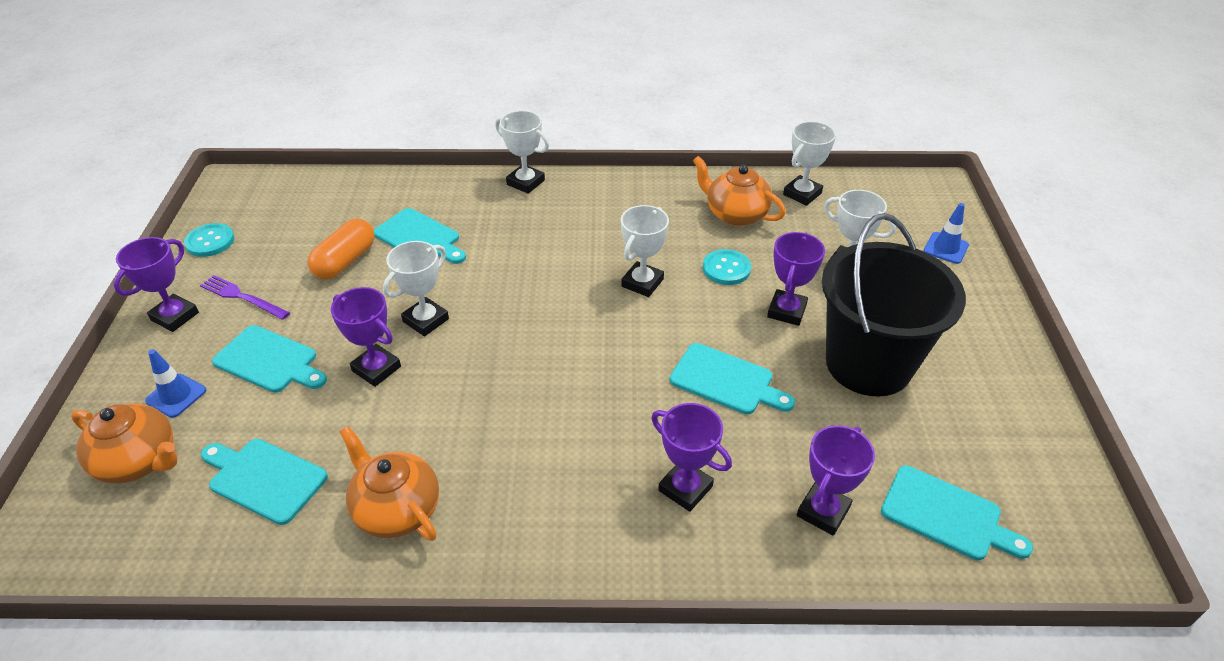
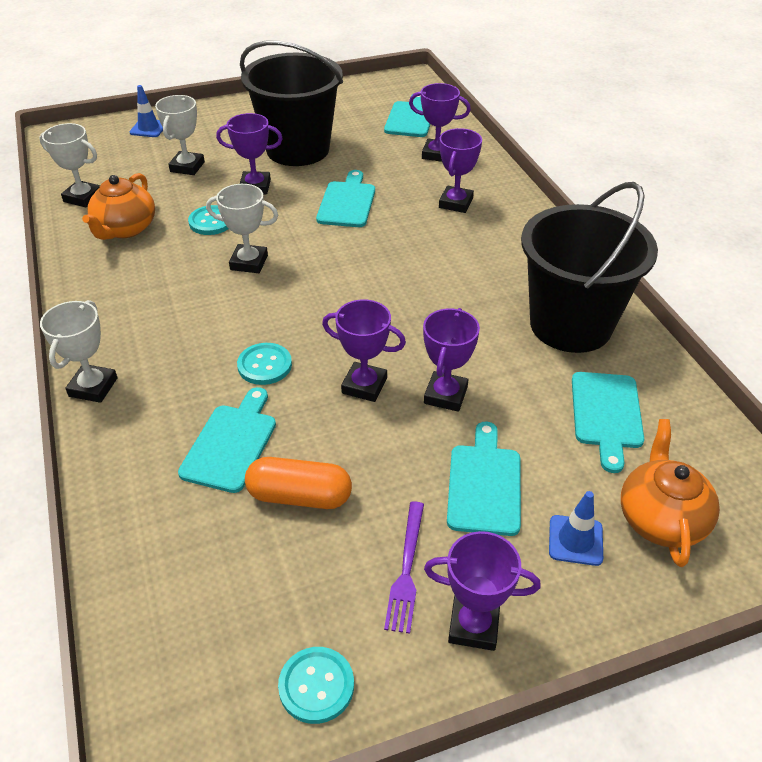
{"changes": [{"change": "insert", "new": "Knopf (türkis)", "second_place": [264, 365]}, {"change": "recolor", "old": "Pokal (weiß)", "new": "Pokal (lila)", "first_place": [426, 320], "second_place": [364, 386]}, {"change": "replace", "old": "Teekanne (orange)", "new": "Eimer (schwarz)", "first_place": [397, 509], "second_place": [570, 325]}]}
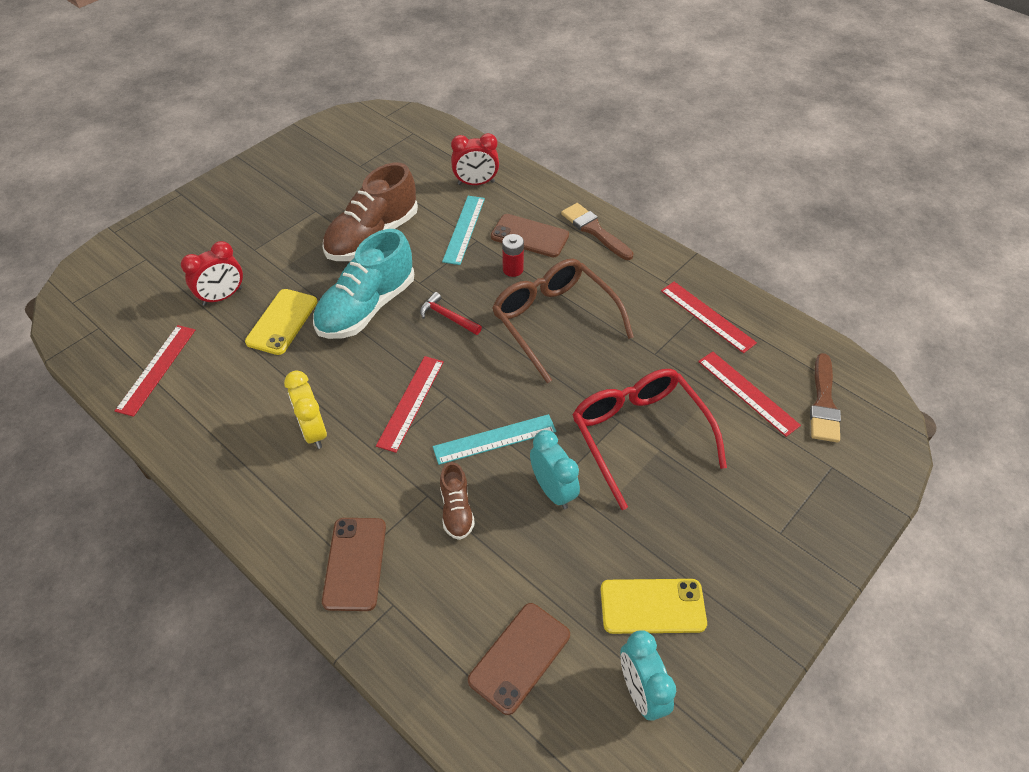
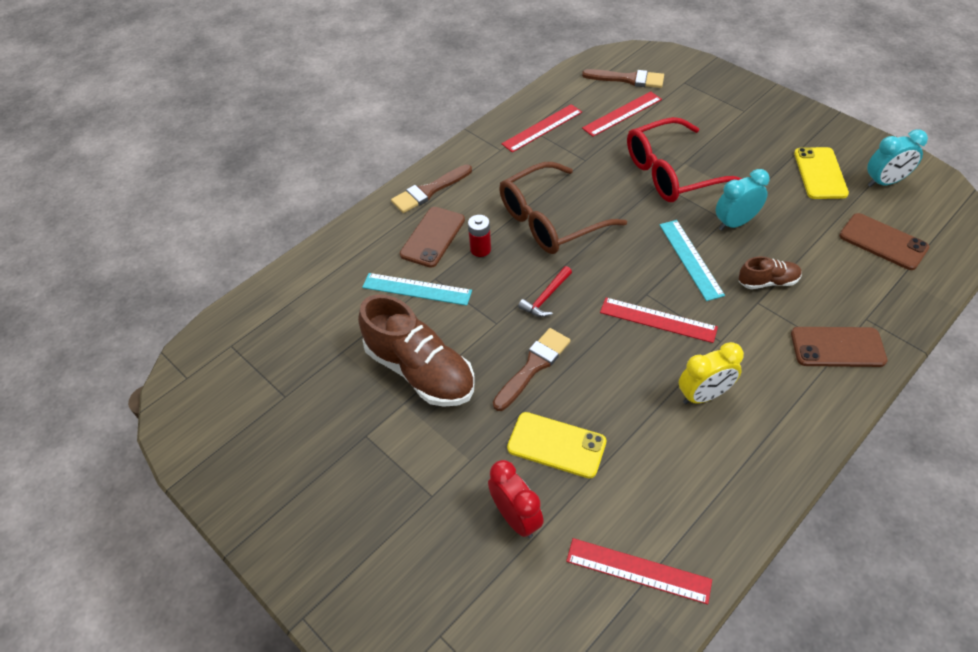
{"changes": [{"change": "replace", "old": "Schuh (türkis)", "new": "Pinsel (braun)", "first_place": [366, 307], "second_place": [533, 366]}, {"change": "delete", "old": "Wecker (rot)", "first_place": [476, 183]}]}
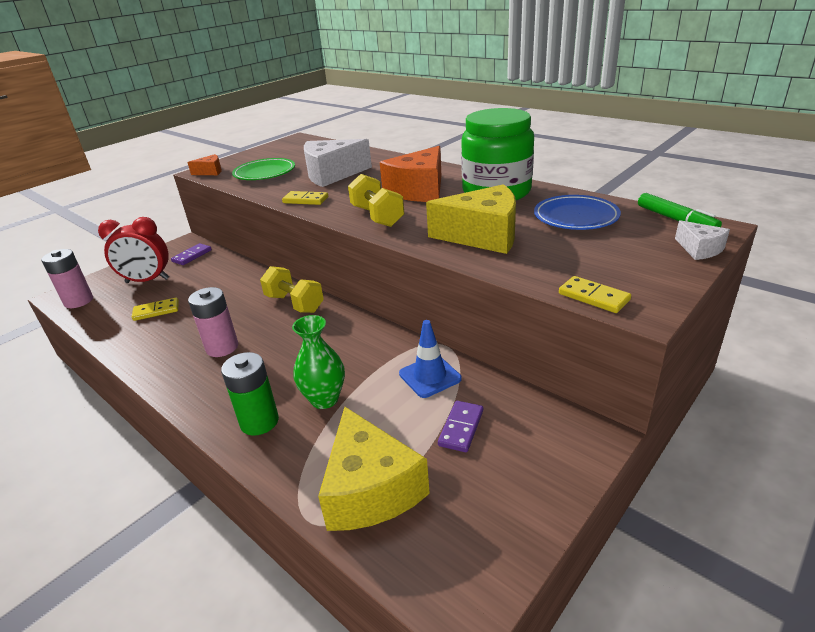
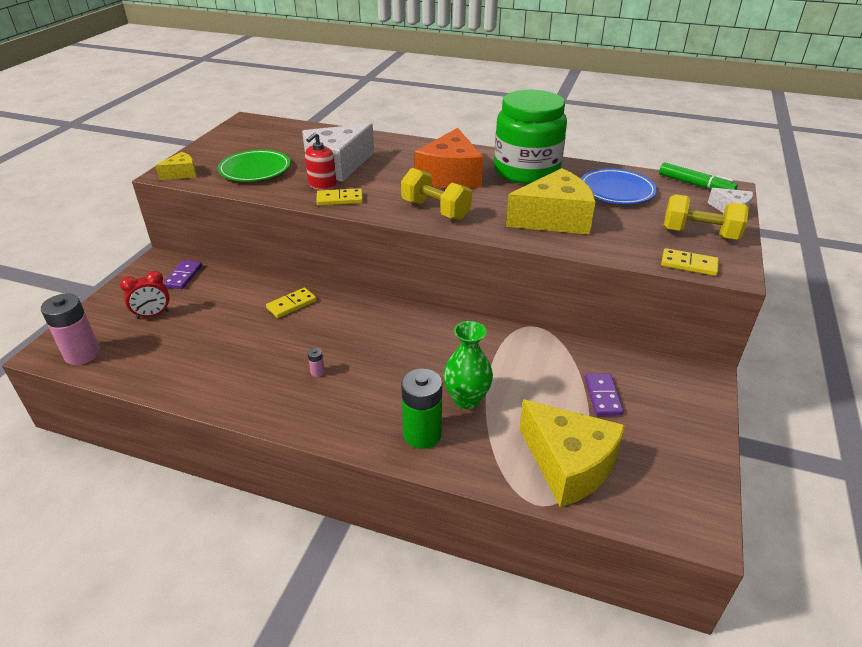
{"changes": [{"change": "resize", "old": "Wecker (rot)", "first_place": [147, 281], "second_place": [153, 315], "factor": 0.61}, {"change": "recolor", "old": "Käse (orange)", "new": "Käse (gelb)", "first_place": [210, 172], "second_place": [181, 174]}, {"change": "move", "old": "Dominostein (gelb)", "first_place": [156, 311], "second_place": [291, 304]}, {"change": "insert", "new": "Seifenspender (rot)", "second_place": [322, 185]}, {"change": "resize", "old": "Batterie (rosa)", "first_place": [222, 347], "second_place": [317, 372], "factor": 0.41}, {"change": "move", "old": "Hantel (gelb)", "first_place": [294, 303], "second_place": [699, 234]}, {"change": "delete", "old": "Leitkegel (blau)", "first_place": [430, 376]}]}
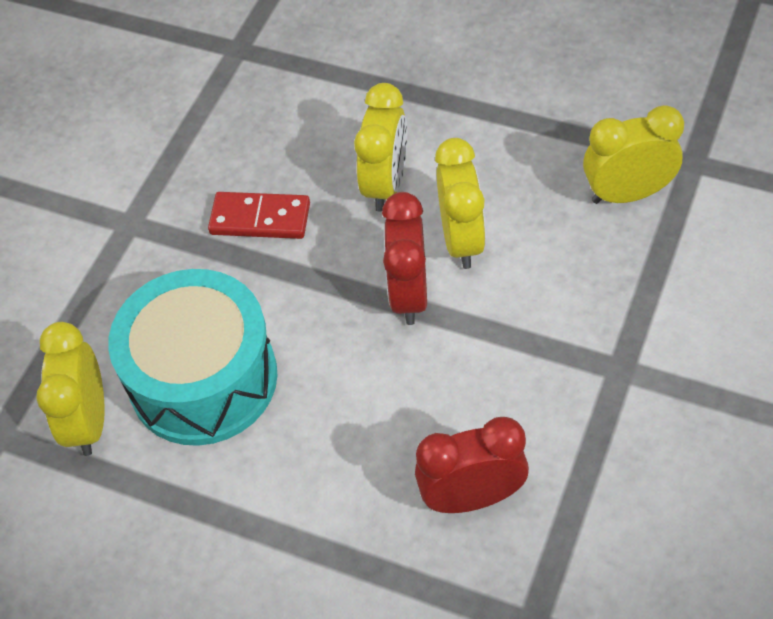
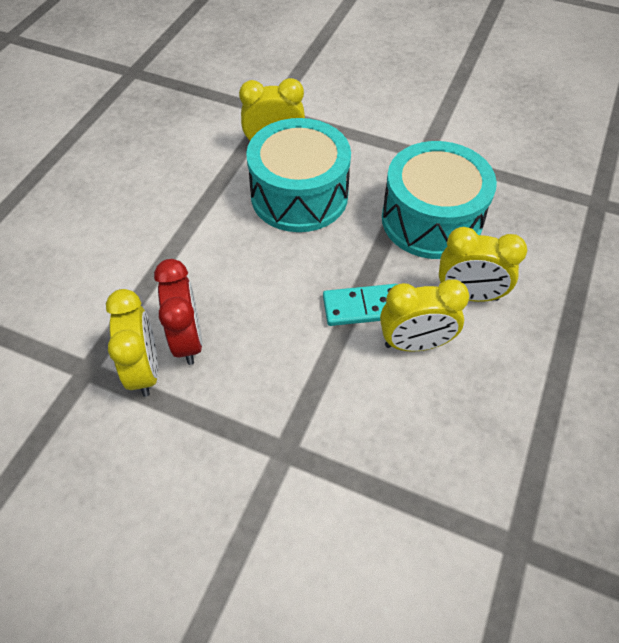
{"changes": [{"change": "move", "old": "Wecker (gelb)", "first_place": [627, 194], "second_place": [145, 370]}, {"change": "replace", "old": "Wecker (rot)", "new": "Dominostein (türkis)", "first_place": [409, 294], "second_place": [363, 307]}, {"change": "replace", "old": "Dominostein (rot)", "new": "Trommel (türkis)", "first_place": [260, 218], "second_place": [431, 220]}]}
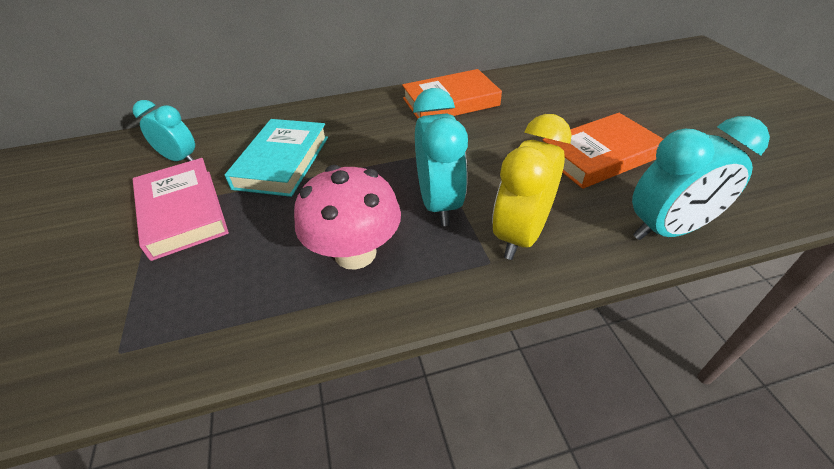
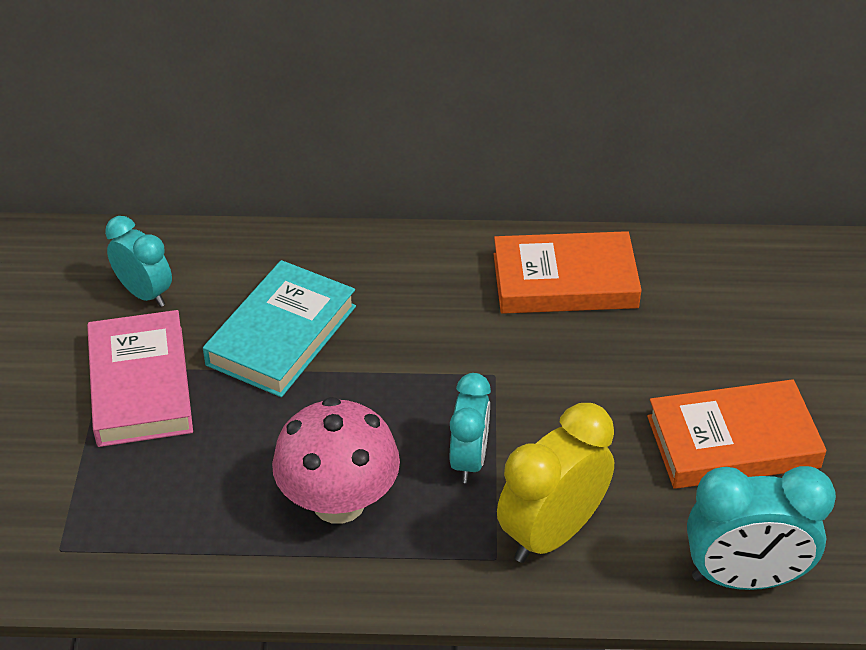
{"changes": [{"change": "resize", "old": "Wecker (türkis)", "first_place": [439, 204], "second_place": [469, 460], "factor": 0.65}]}
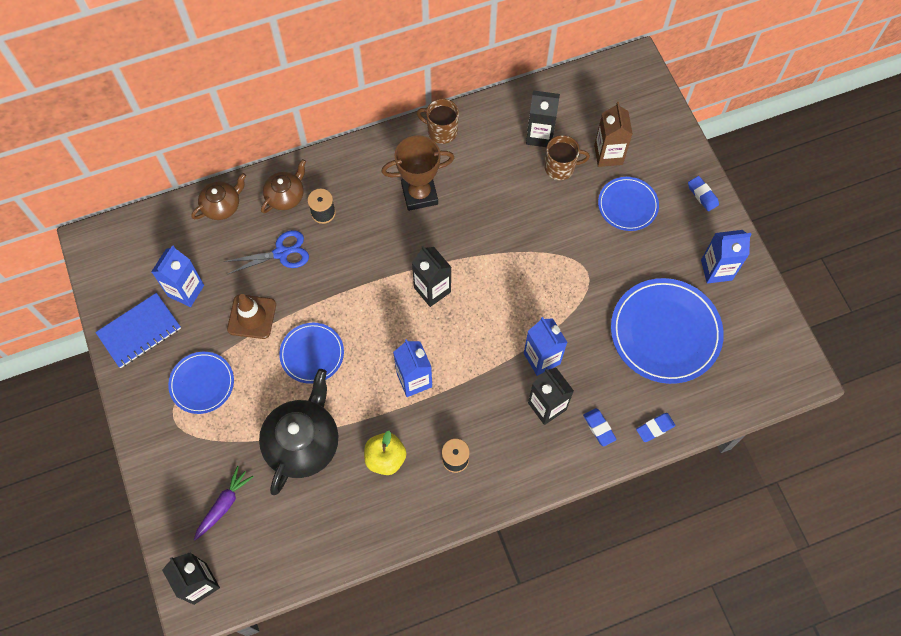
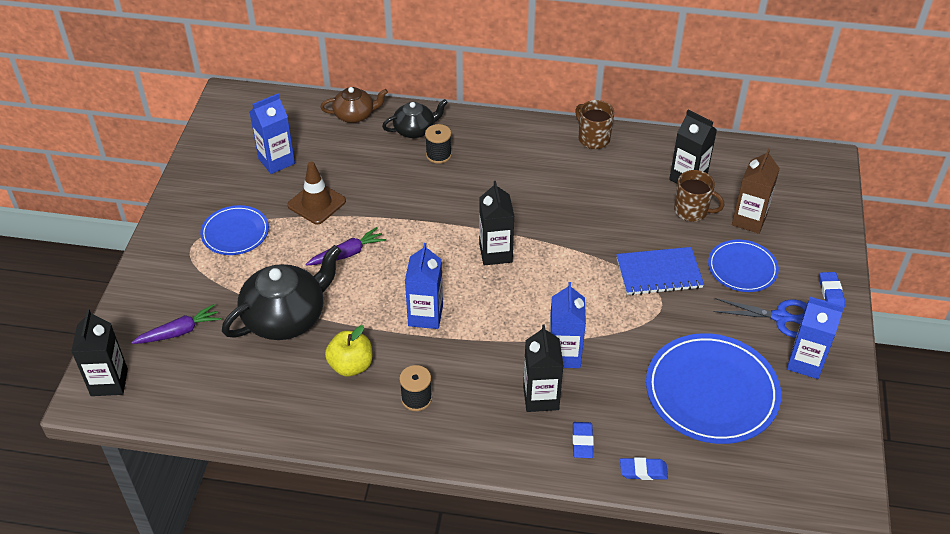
{"changes": [{"change": "replace", "old": "Teller (blau)", "new": "Karotte (lila)", "first_place": [312, 354], "second_place": [347, 253]}, {"change": "recolor", "old": "Teekanne (braun)", "new": "Teekanne (schwarz)", "first_place": [286, 196], "second_place": [415, 130]}, {"change": "move", "old": "Notizbuch (blau)", "first_place": [139, 331], "second_place": [659, 273]}, {"change": "move", "old": "Schere (blau)", "first_place": [282, 253], "second_place": [781, 317]}, {"change": "delete", "old": "Pokal (braun)", "first_place": [419, 194]}]}
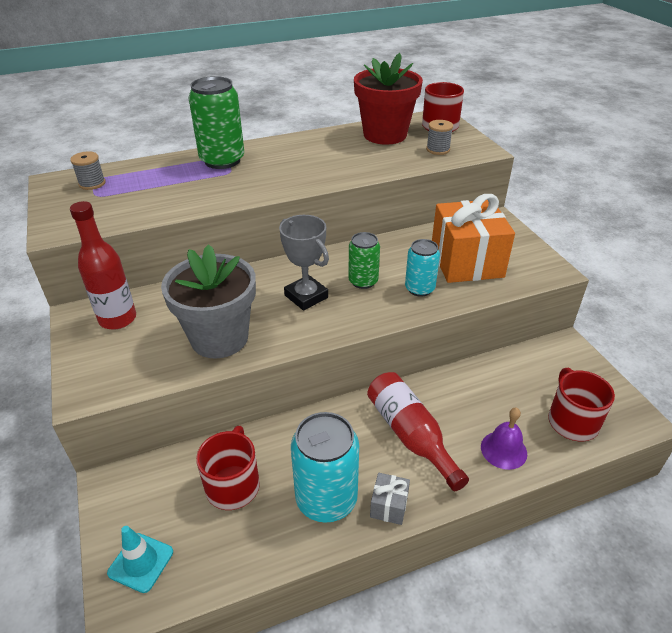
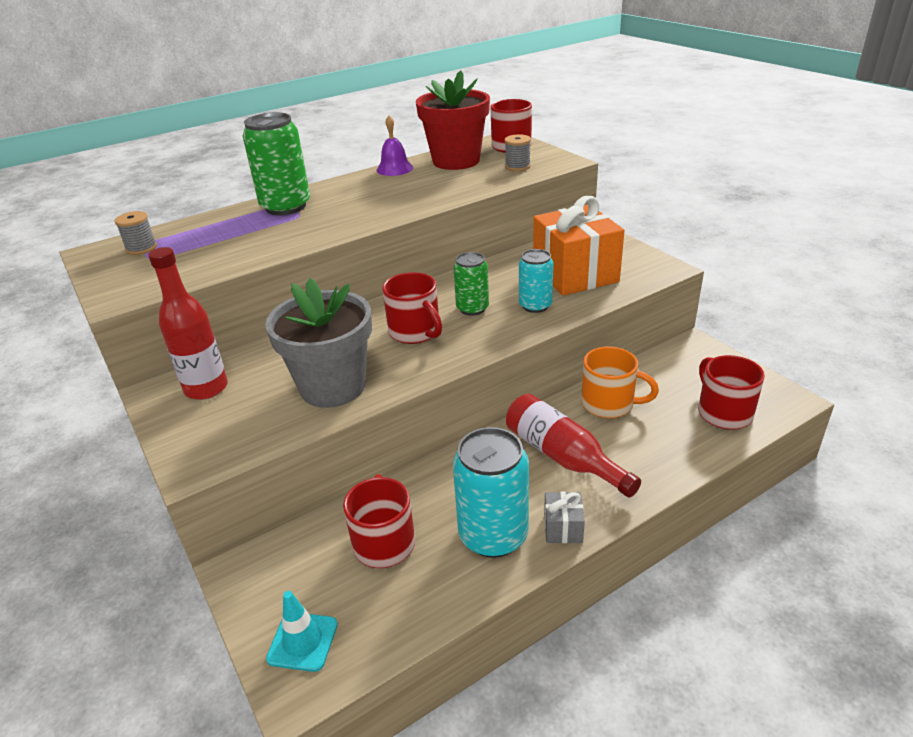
{"changes": [{"change": "move", "old": "Glocke (lila)", "first_place": [503, 450], "second_place": [394, 169]}, {"change": "replace", "old": "Pokal (grau)", "new": "Tasse (rot)", "first_place": [306, 296], "second_place": [415, 332]}, {"change": "insert", "new": "Tasse (orange)", "second_place": [609, 404]}]}
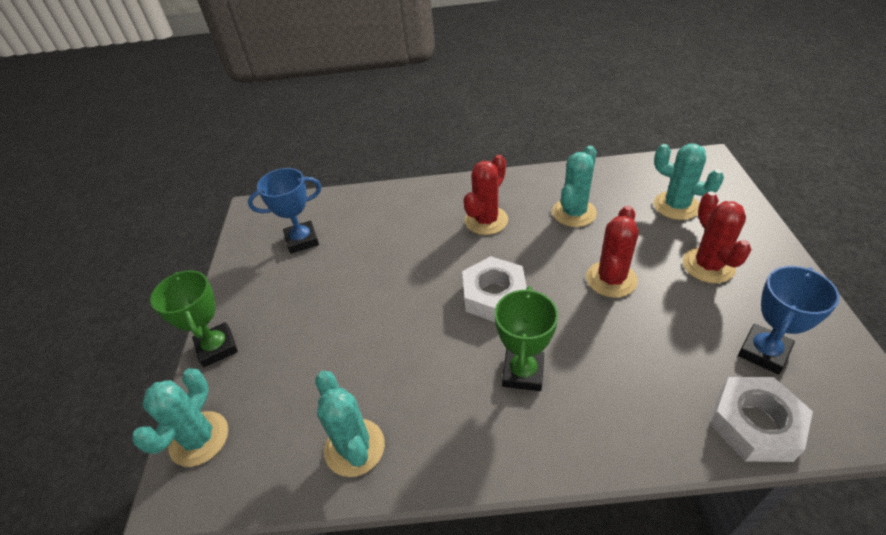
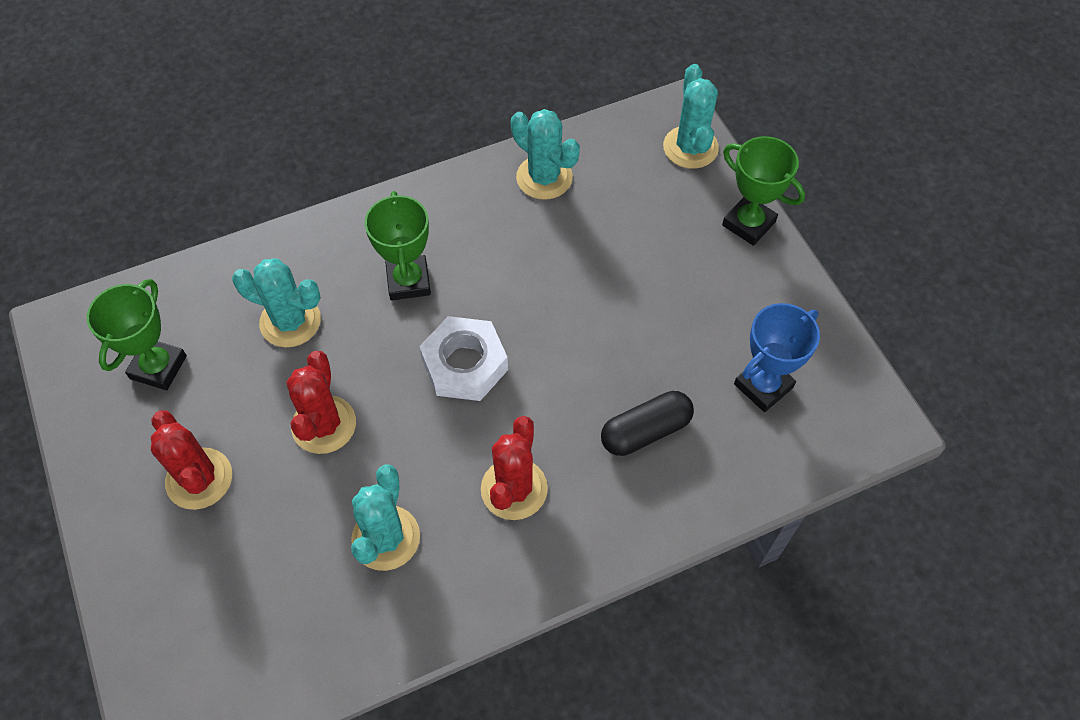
{"changes": [{"change": "recolor", "old": "Pokal (blau)", "new": "Pokal (grün)", "first_place": [763, 352], "second_place": [158, 367]}, {"change": "move", "old": "Kaktus (türkis)", "first_place": [676, 206], "second_place": [290, 321]}, {"change": "insert", "new": "Kapsel (schwarz)", "second_place": [645, 431]}, {"change": "delete", "old": "Sechskantmutter (weiß)", "first_place": [755, 424]}]}
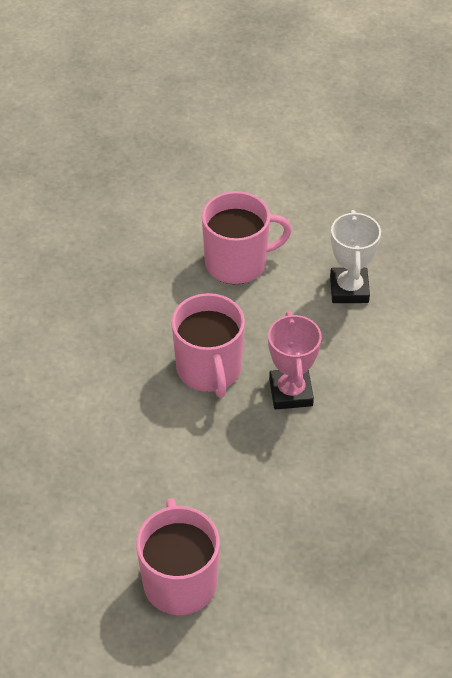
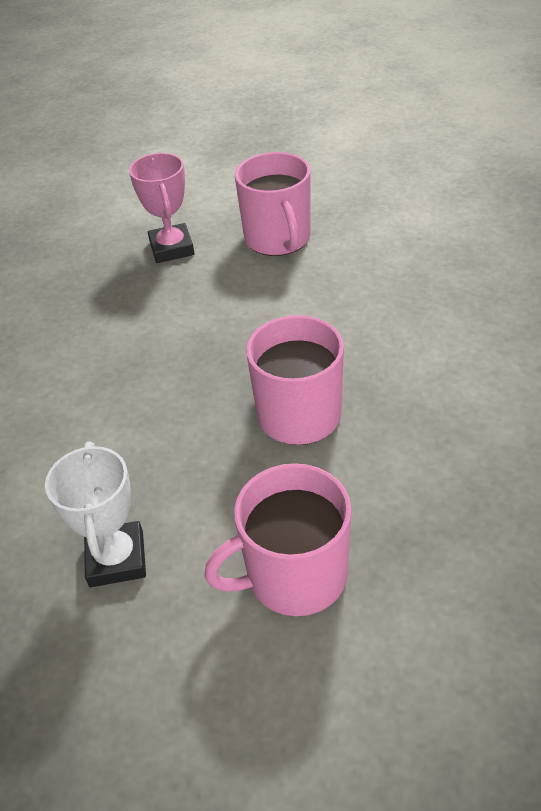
{"changes": [{"change": "move", "old": "Pokal (rosa)", "first_place": [290, 392], "second_place": [172, 248]}]}
